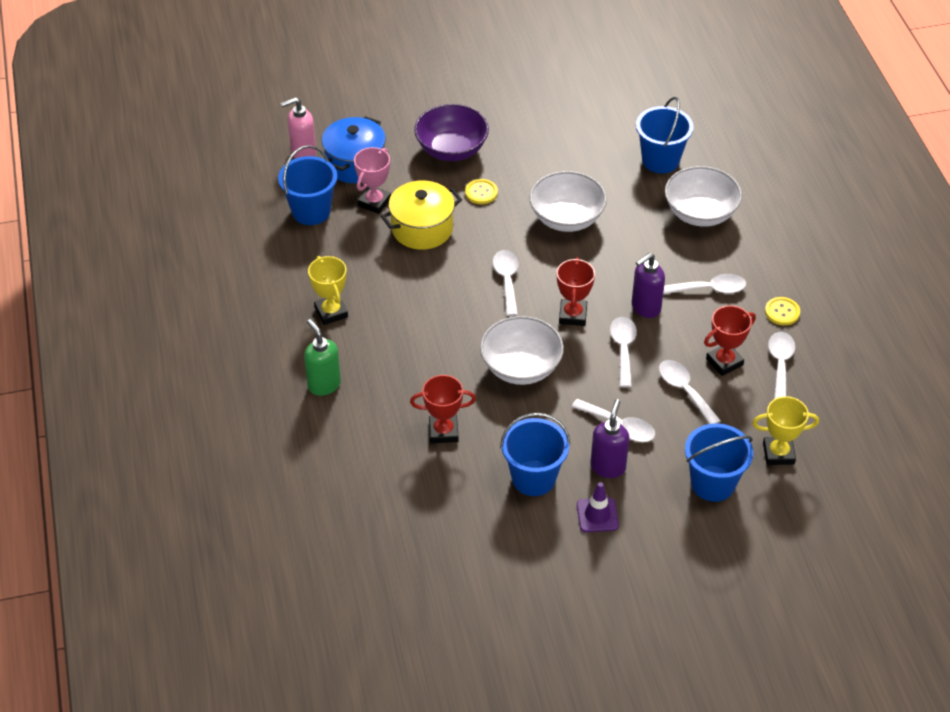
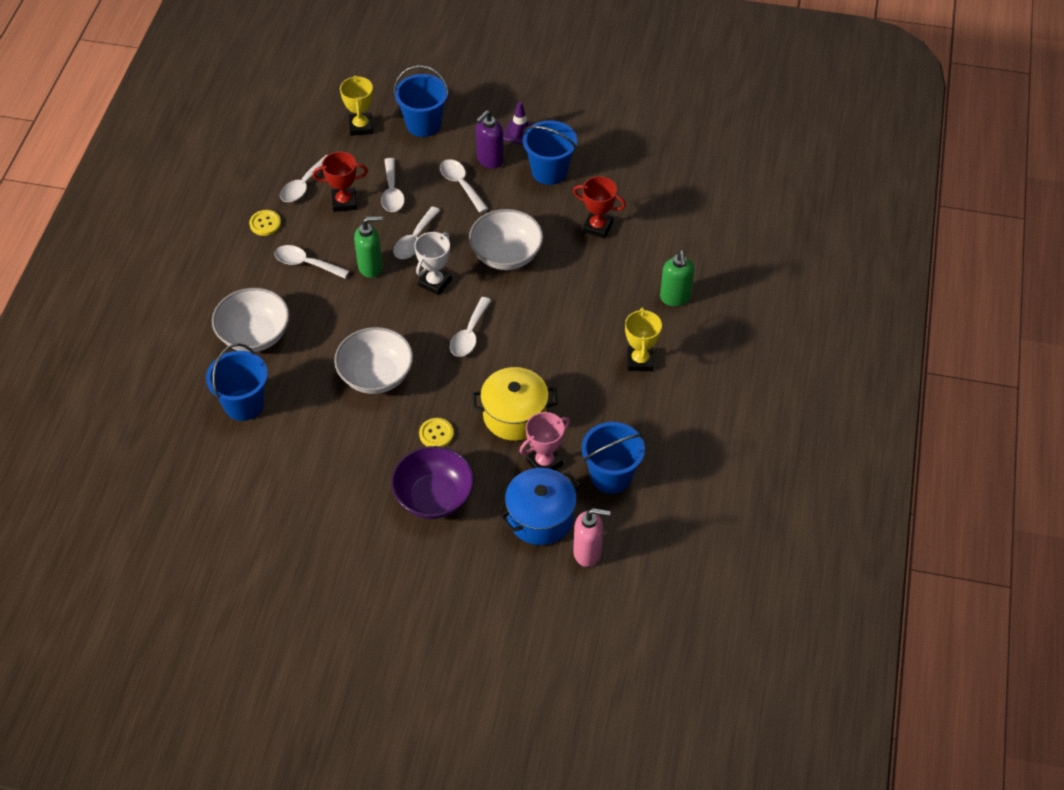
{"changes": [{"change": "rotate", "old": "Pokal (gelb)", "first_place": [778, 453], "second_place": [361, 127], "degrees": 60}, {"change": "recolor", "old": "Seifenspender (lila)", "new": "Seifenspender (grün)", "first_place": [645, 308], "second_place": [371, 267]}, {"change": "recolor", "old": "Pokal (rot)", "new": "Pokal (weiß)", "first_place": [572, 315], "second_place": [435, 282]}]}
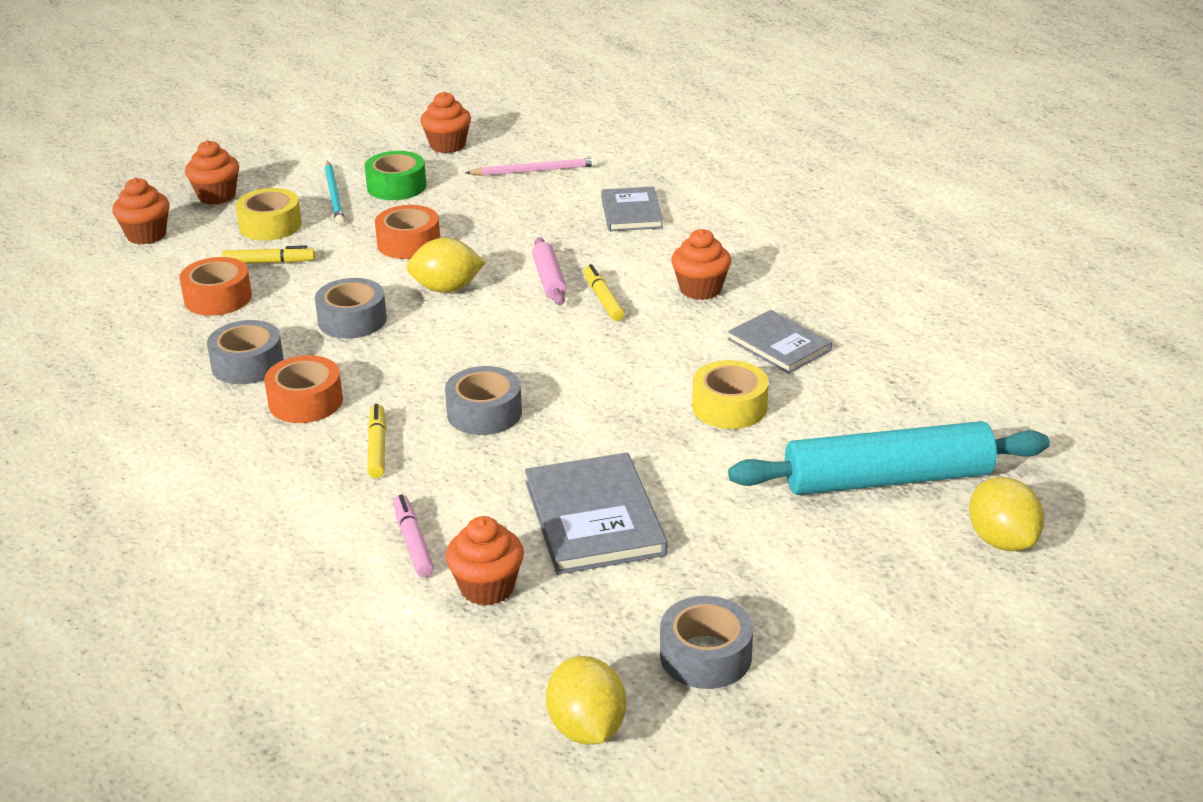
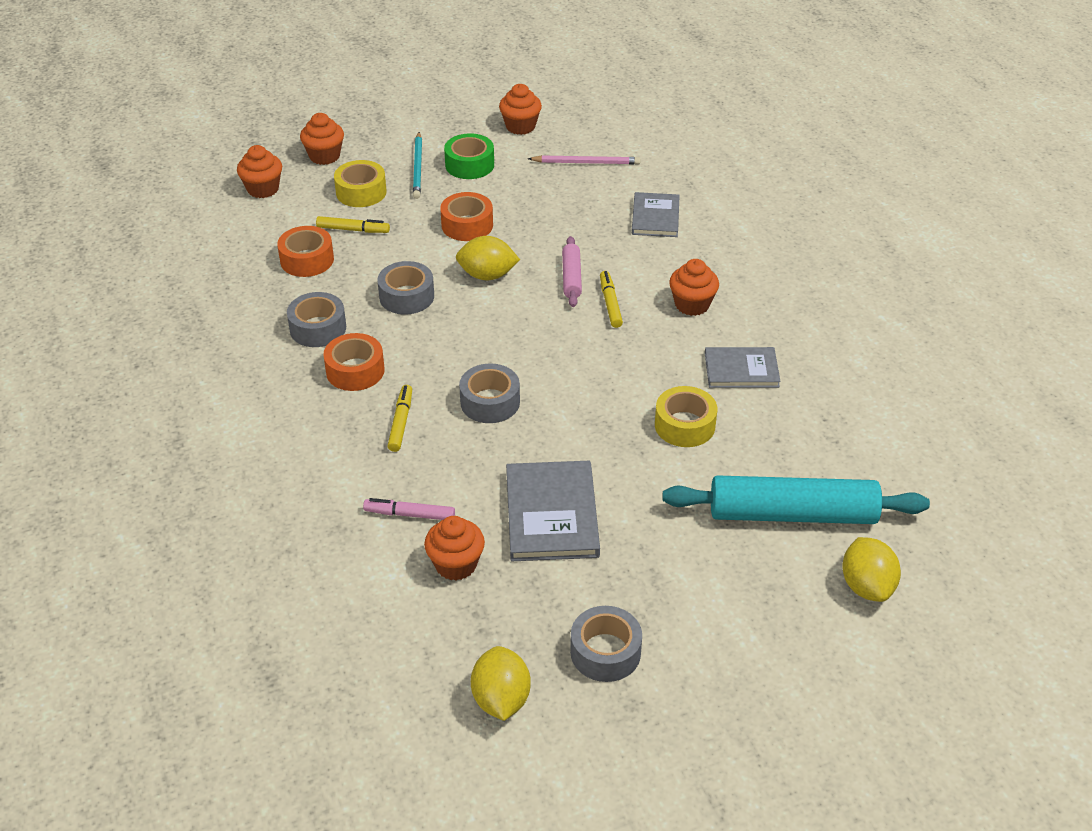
{"changes": [{"change": "rotate", "old": "Filzstift (rosa)", "first_place": [413, 542], "second_place": [409, 514], "degrees": -75}, {"change": "rotate", "old": "Buch (grau)", "first_place": [779, 345], "second_place": [741, 370], "degrees": -60}]}
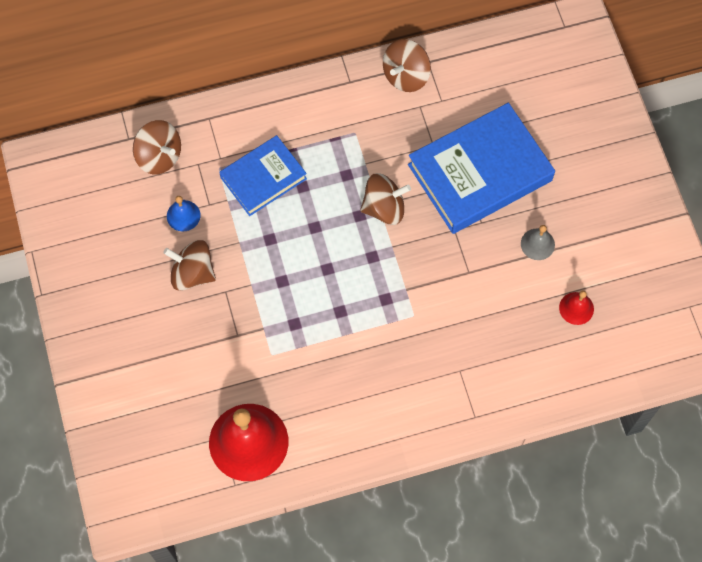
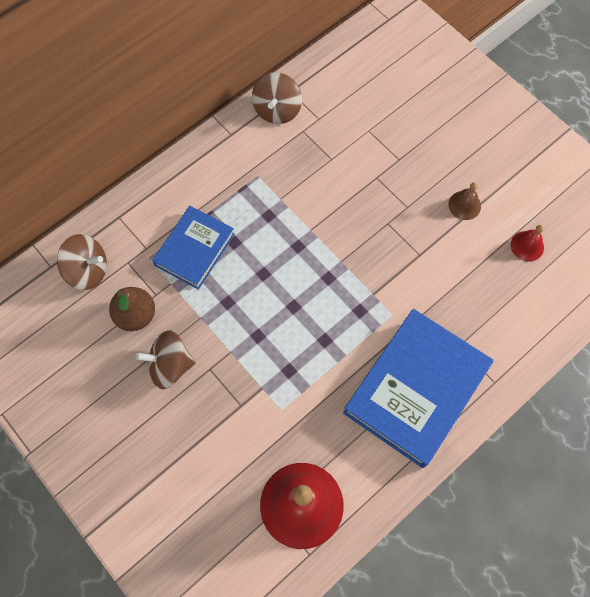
{"changes": [{"change": "replace", "old": "Glocke (blau)", "new": "Birne (braun)", "first_place": [183, 215], "second_place": [136, 315]}, {"change": "move", "old": "Buch (blau)", "first_place": [479, 172], "second_place": [416, 389]}, {"change": "recolor", "old": "Glocke (grau)", "new": "Glocke (braun)", "first_place": [537, 244], "second_place": [464, 205]}, {"change": "delete", "old": "Kreisel (braun)", "first_place": [384, 208]}]}
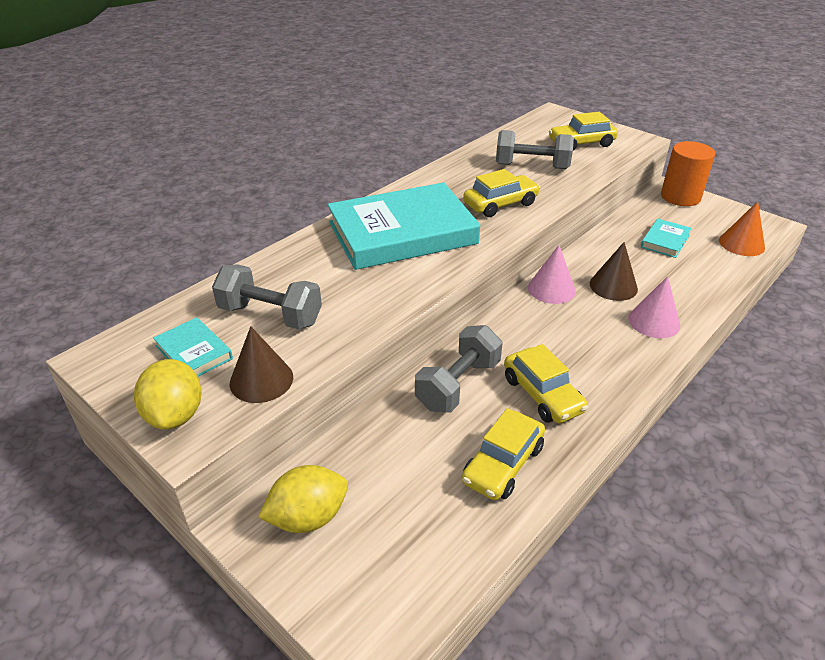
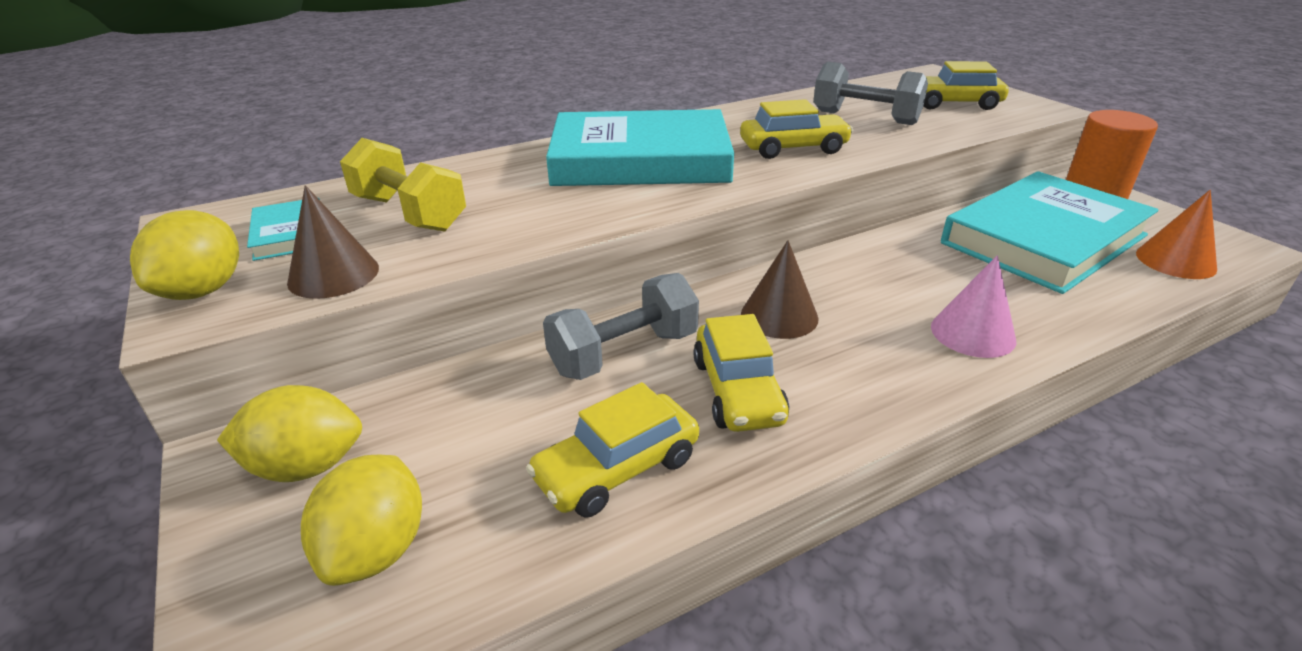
{"changes": [{"change": "insert", "new": "Zitrone (gelb)", "second_place": [377, 549]}, {"change": "recolor", "old": "Hantel (grau)", "new": "Hantel (gelb)", "first_place": [270, 315], "second_place": [409, 213]}, {"change": "move", "old": "Kegel (braun)", "first_place": [613, 286], "second_place": [779, 316]}, {"change": "resize", "old": "Buch (türkis)", "first_place": [665, 241], "second_place": [1043, 239], "factor": 2.32}, {"change": "delete", "old": "Kegel (rosa)", "first_place": [551, 289]}]}
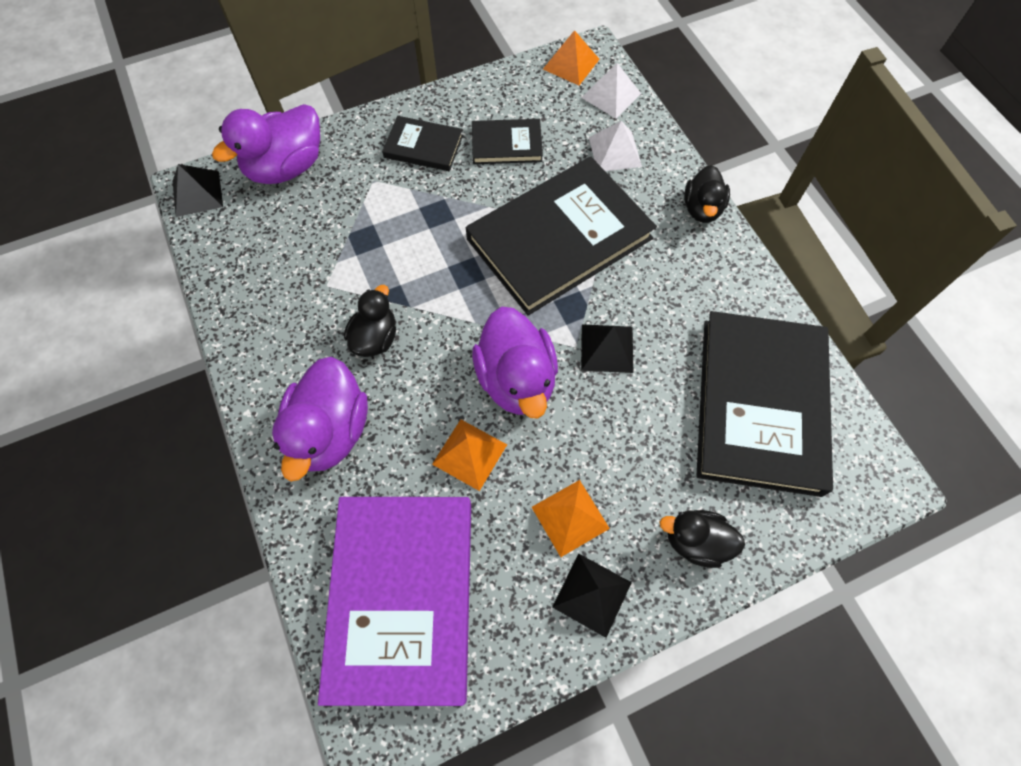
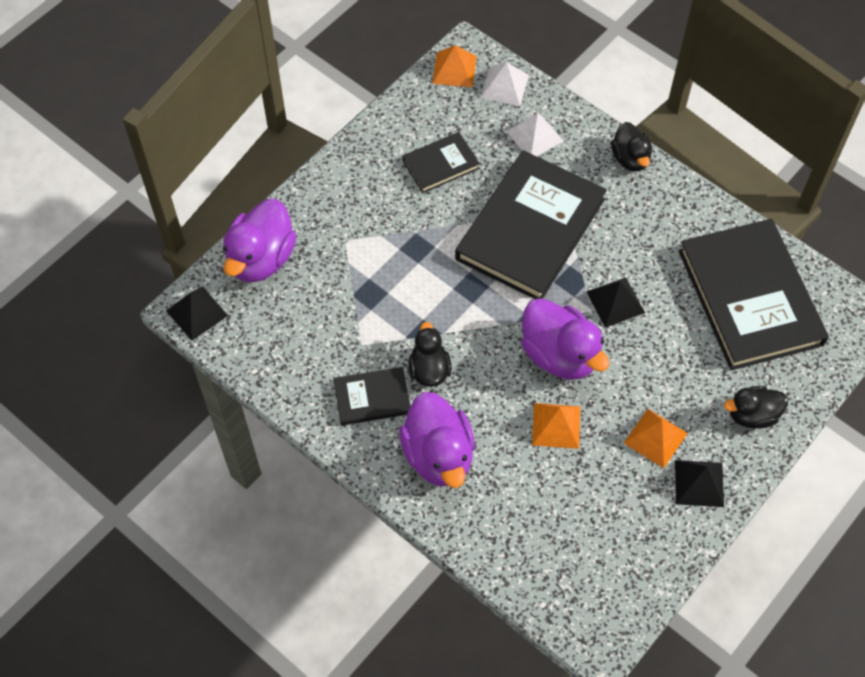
{"changes": [{"change": "move", "old": "Buch (schwarz)", "first_place": [423, 146], "second_place": [372, 398]}, {"change": "delete", "old": "Buch (lila)", "first_place": [402, 597]}]}
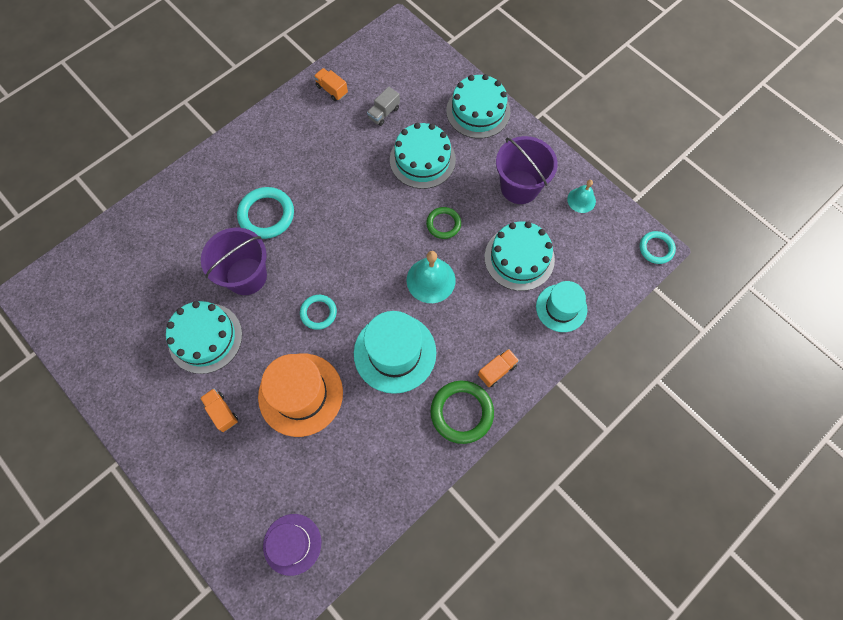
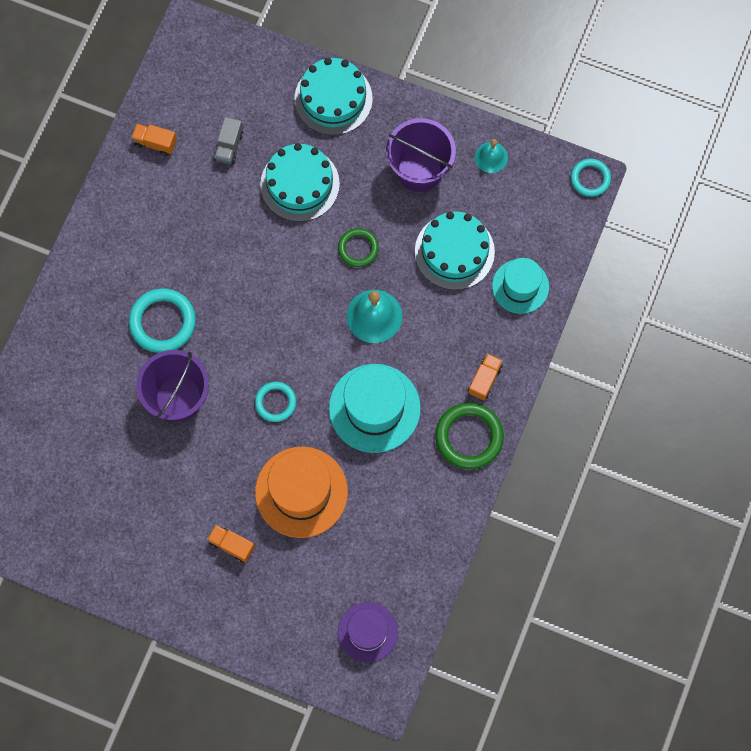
{"changes": [{"change": "delete", "old": "Kuchen (türkis)", "first_place": [205, 338]}]}
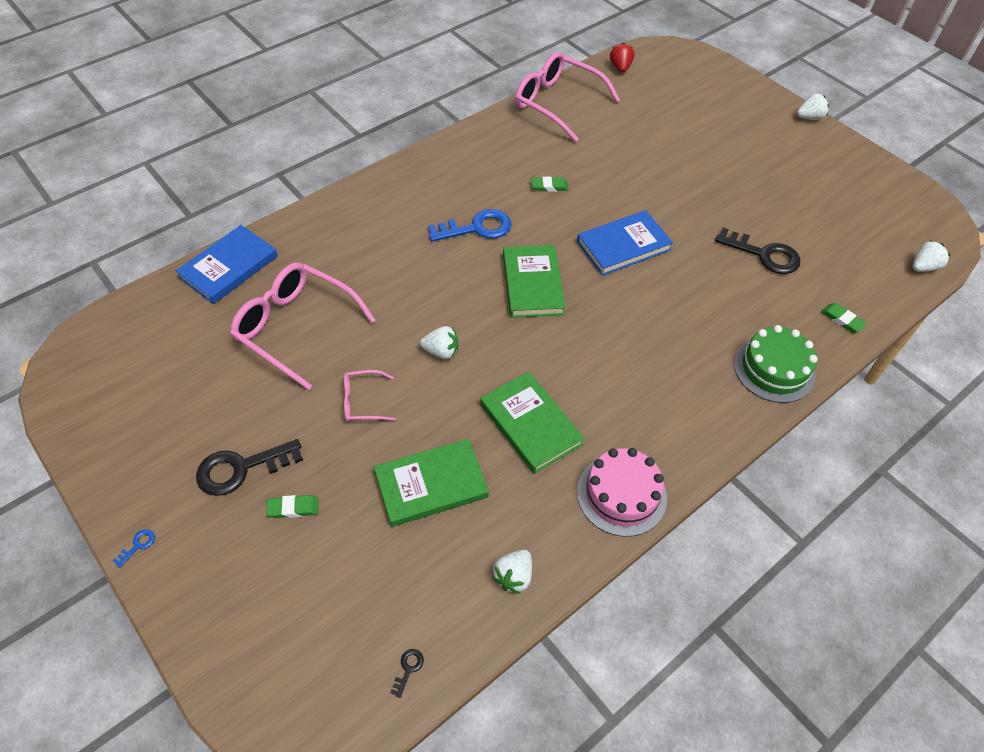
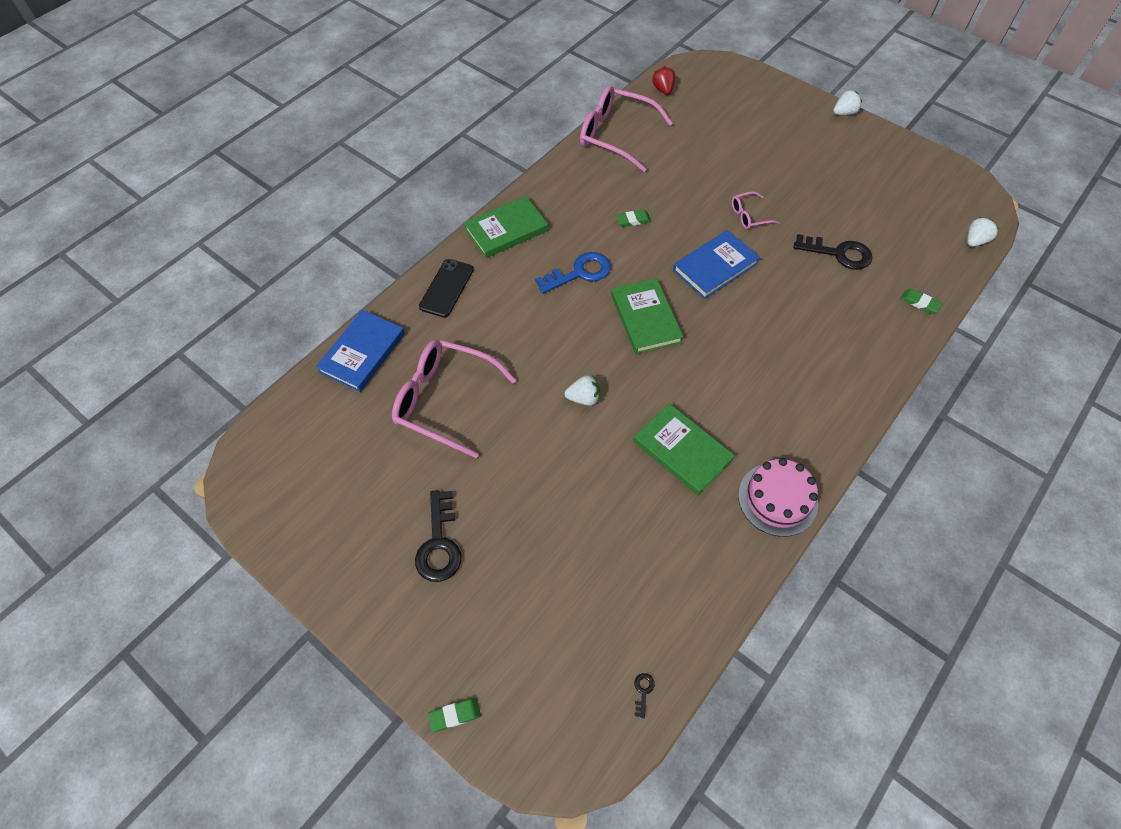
{"changes": [{"change": "rotate", "old": "Schlüssel (schwarz)", "first_place": [241, 468], "second_place": [439, 544], "degrees": -60}, {"change": "insert", "new": "Handy (schwarz)", "second_place": [446, 288]}, {"change": "move", "old": "Radiergummi (grün)", "first_place": [293, 508], "second_place": [455, 715]}, {"change": "move", "old": "Buch (grün)", "first_place": [431, 484], "second_place": [506, 230]}, {"change": "move", "old": "Brille (rosa)", "first_place": [362, 401], "second_place": [749, 216]}, {"change": "delete", "old": "Schlüssel (blau)", "first_place": [138, 545]}, {"change": "delete", "old": "Erdbeere (weiß)", "first_place": [513, 576]}, {"change": "delete", "old": "Kuchen (grün)", "first_place": [774, 369]}]}
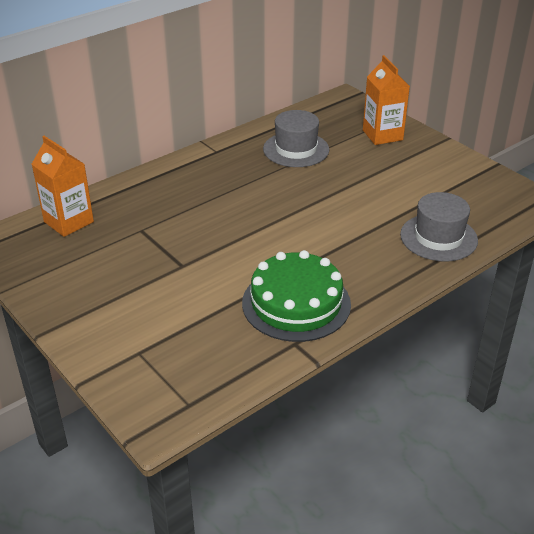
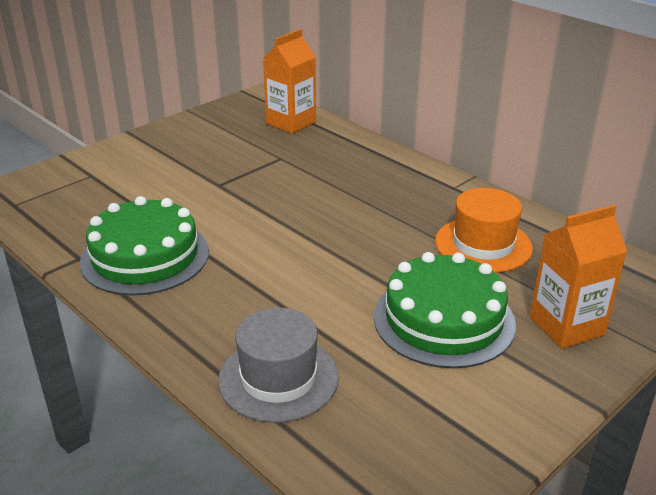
{"changes": [{"change": "insert", "new": "Kuchen (grün)", "second_place": [443, 319]}, {"change": "recolor", "old": "Hut (grau)", "new": "Hut (orange)", "first_place": [296, 149], "second_place": [483, 245]}]}
